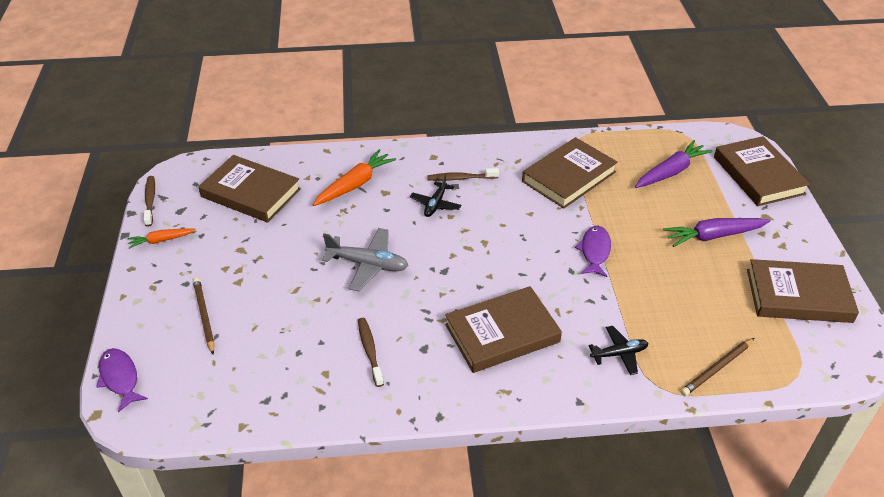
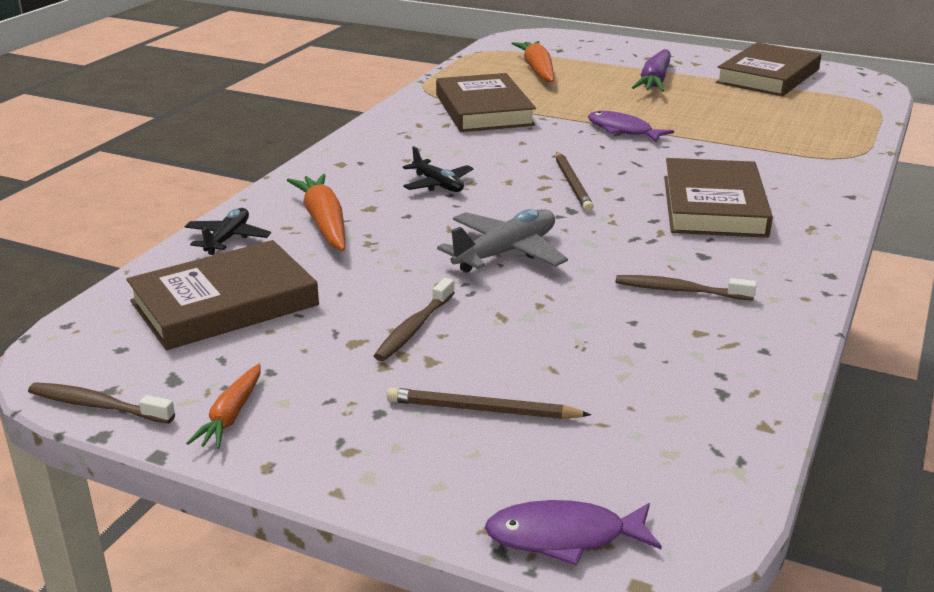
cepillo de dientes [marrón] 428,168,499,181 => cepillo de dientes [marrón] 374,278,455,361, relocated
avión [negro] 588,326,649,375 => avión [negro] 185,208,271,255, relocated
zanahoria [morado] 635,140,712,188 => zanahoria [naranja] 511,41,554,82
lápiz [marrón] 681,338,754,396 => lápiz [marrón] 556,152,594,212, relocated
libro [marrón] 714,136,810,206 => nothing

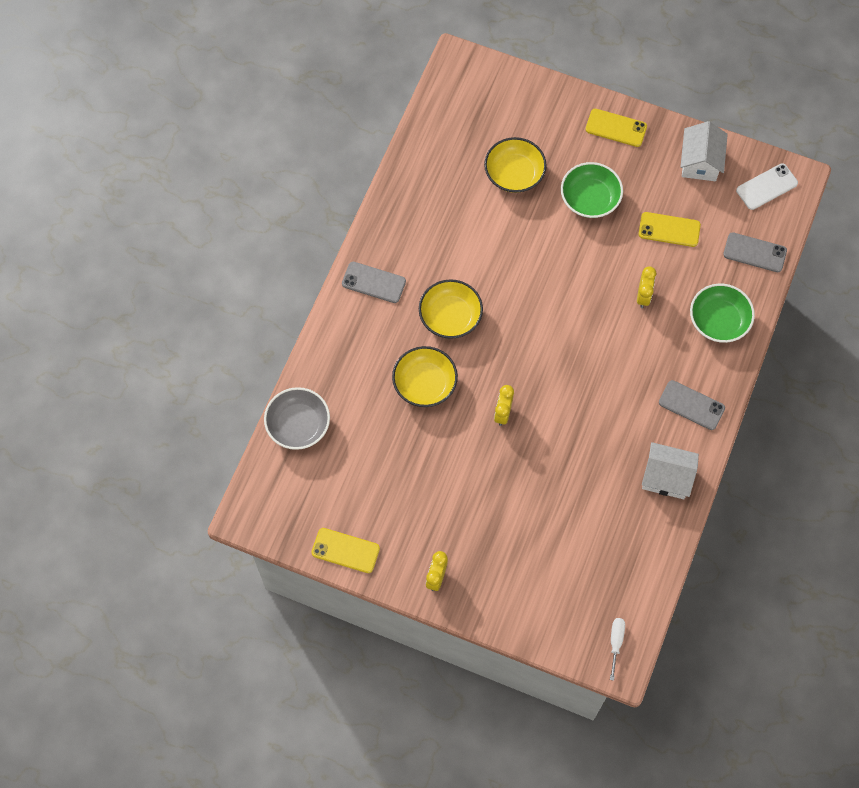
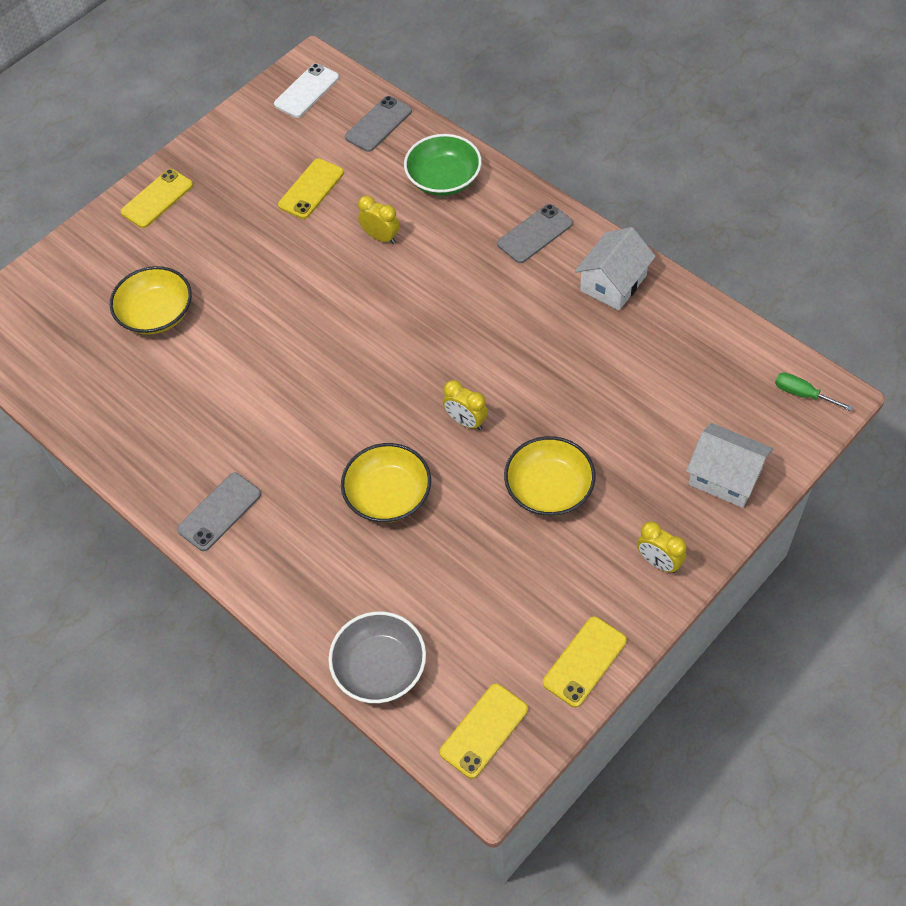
cuenco [amarillo] 419,279,483,339 => cuenco [amarillo] 504,436,595,516, relocated
cuenco [verde] 561,162,623,218 => nothing
destornillador [blanco] 610,618,625,681 => destornillador [verde] 775,372,853,411
casa [blanco] 680,121,728,181 => casa [blanco] 686,423,773,508, relocated
móvil [blanco] 736,163,798,210 => móvil [blanco] 274,63,339,118, 45 degrees clockwise
nothing => móvil [amarillo] 440,684,528,779

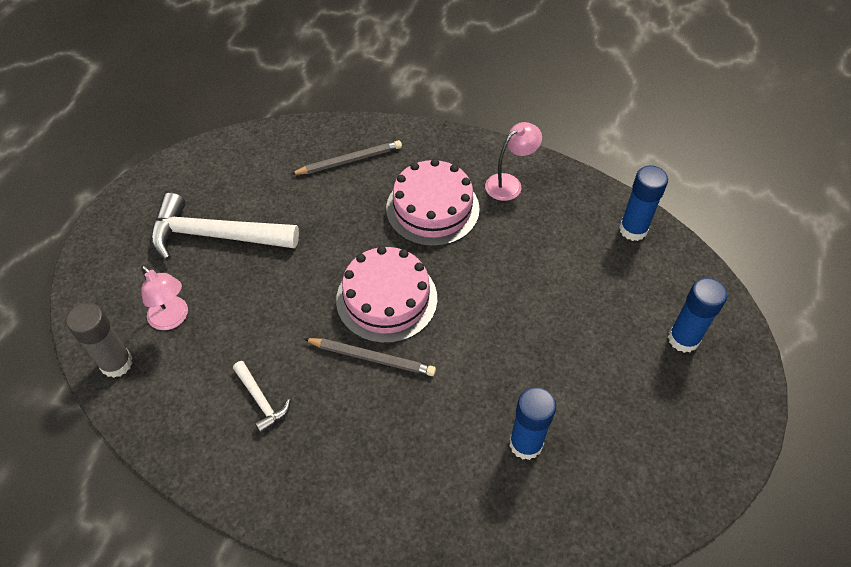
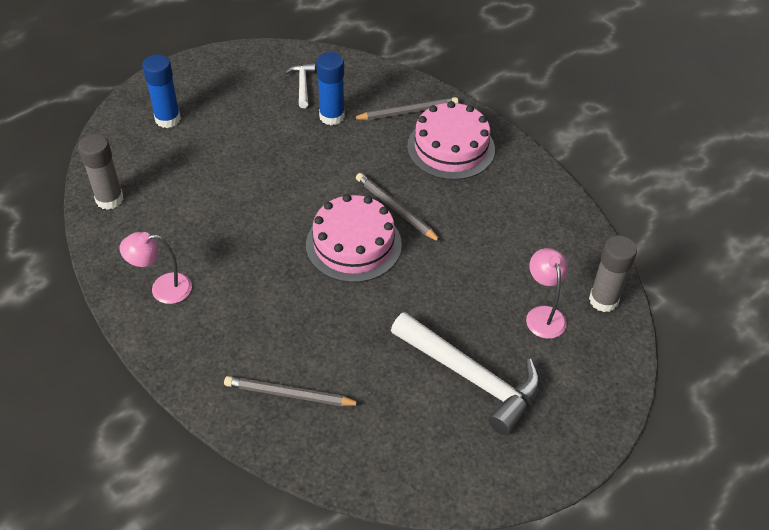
martillo [blanco] 233,361,290,434 => martillo [blanco] 285,63,315,108, relocated
tarta [rosa] 386,159,480,246 => tarta [rosa] 407,101,495,180, relocated
barra de pegamento [azul] 619,166,668,241 => barra de pegamento [gris] 78,134,124,210
nothing => lápiz [gris] 352,97,458,120

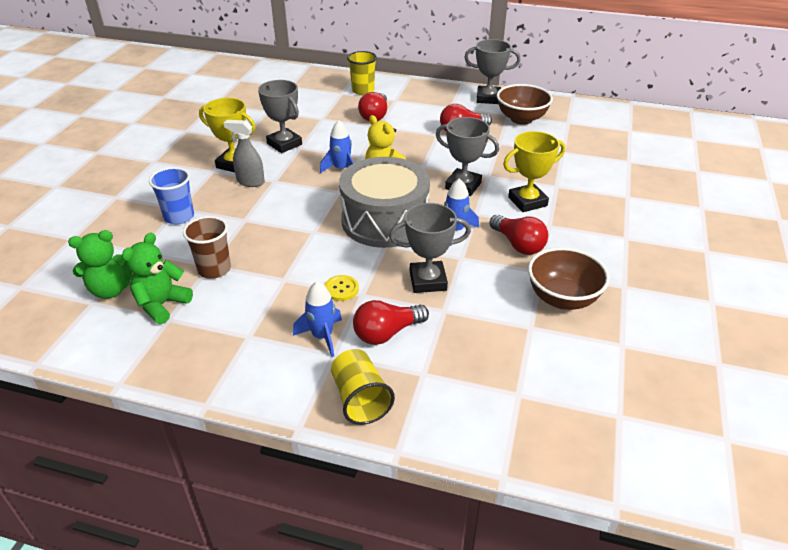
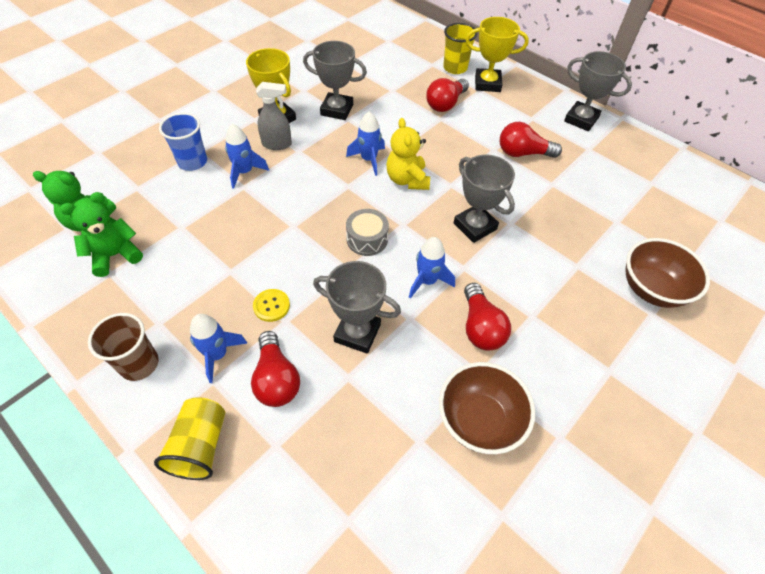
vaso [marrón] 183,216,231,279 => vaso [marrón] 88,313,159,381, relocated
pulverizador [gris] 224,120,265,187 => pulverizador [gris] 256,82,292,150, 135 degrees clockwise
trofeo [gris] 258,80,302,153 => trofeo [gris] 303,41,367,120, 60 degrees counterclockwise
tambor [gris] 339,157,430,248 => tambor [gris] 346,209,389,256, x0.44
bombilla [rojo] 353,300,429,345 => bombilla [rojo] 251,331,300,407, 105 degrees counterclockwise
cuenco [marrón] 497,84,553,125 => cuenco [marrón] 625,238,710,308, relocated
trofeo [amarillo] 503,131,565,212 => trofeo [amarillo] 466,17,529,92, relocated
nothing => cohete [azul] 225,124,269,189

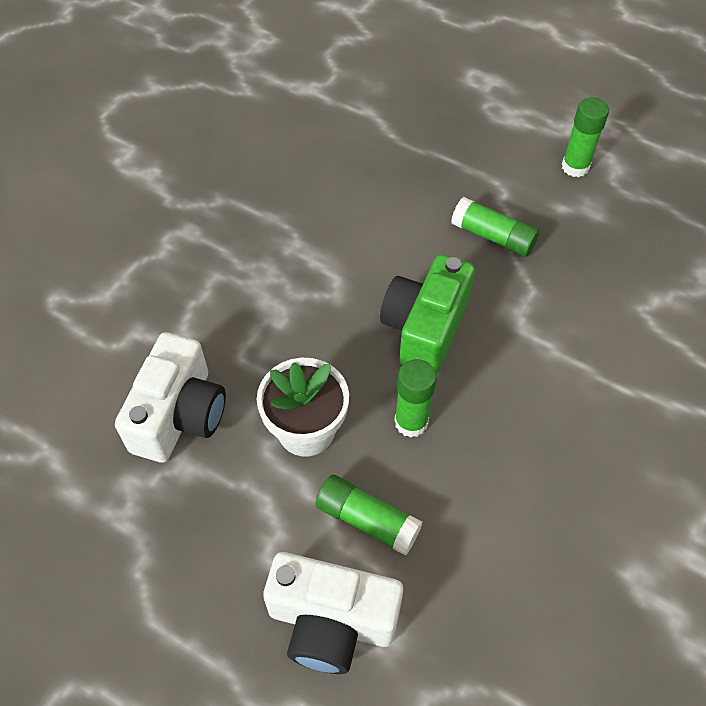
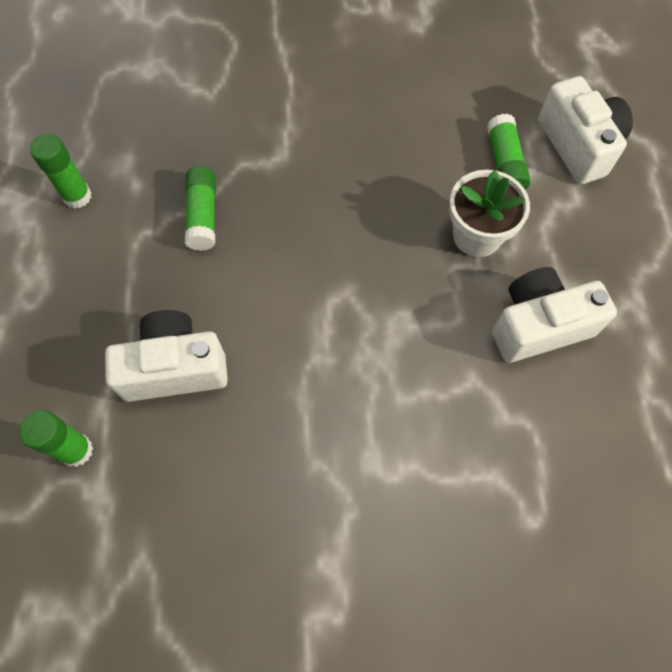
cámara [verde] 380,254,475,375 => nothing
barra de pegamento [verde] 394,359,437,437 => barra de pegamento [verde] 19,410,93,467, relocated
nothing => cámara [blanco] 105,310,228,402

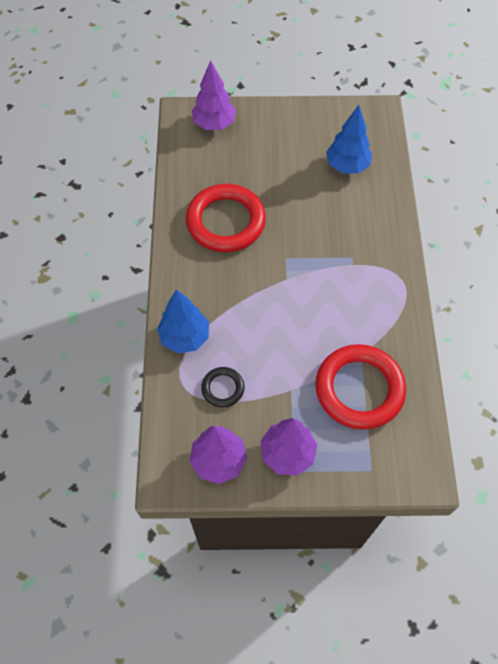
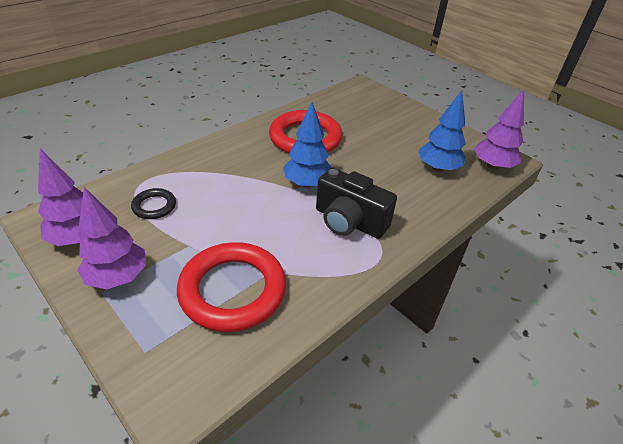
árbol [azul] 157,289,209,353 => árbol [azul] 283,102,332,188, relocated
árbol [morado] 192,60,236,130 => árbol [morado] 474,89,524,170, relocated
nothing => cámara [negro] 316,168,397,239

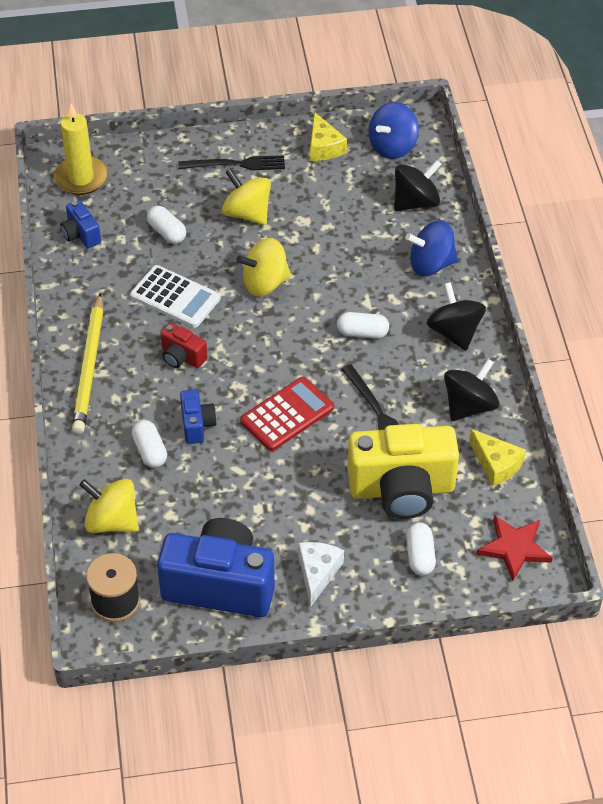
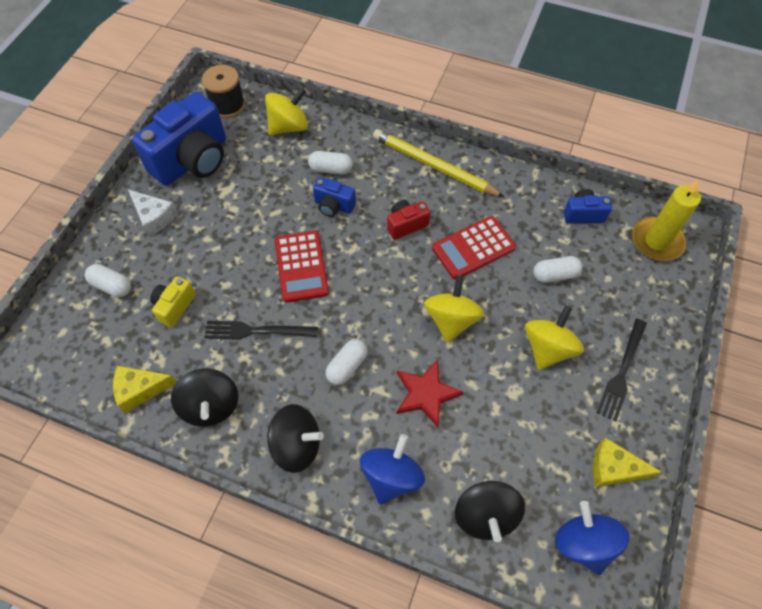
calculadora [blanco] 130,265,220,328 => calculadora [rojo] 432,216,516,279
peonza [amarillo] 222,169,271,225 => peonza [amarillo] 525,305,584,370, 45 degrees counterclockwise
cámara [amarillo] 348,424,459,519 => cámara [amarillo] 150,276,196,327, x0.47
estrella [rojo] 476,515,553,581 => estrella [rojo] 396,359,464,427, relocated

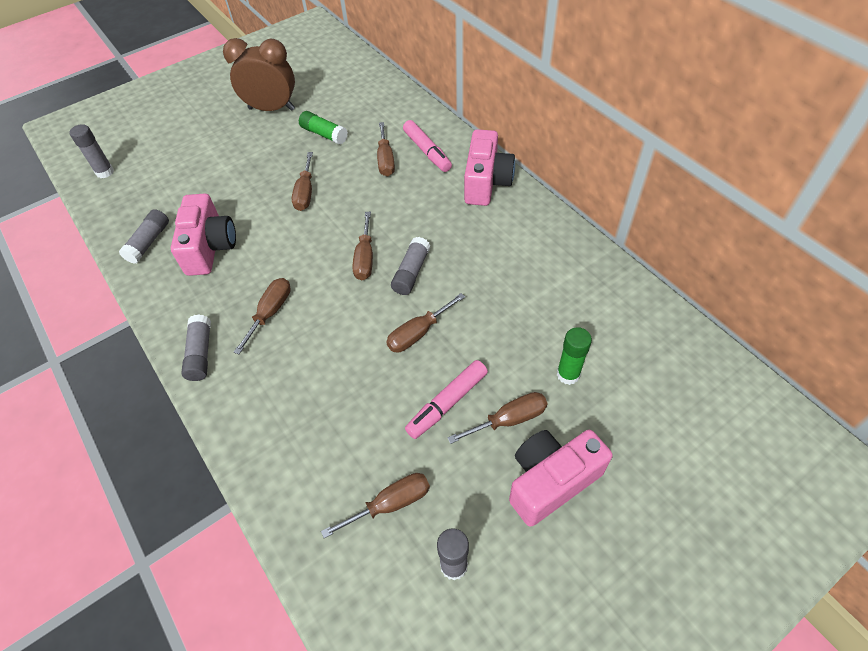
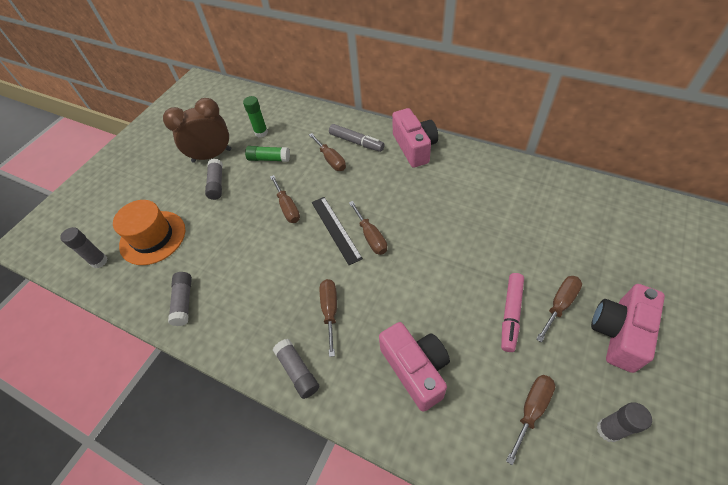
cámara [rosa] 171,193,236,276 => cámara [rosa] 379,322,450,412, relocated
destornillador [marrón] 386,293,465,353 => nothing
barra de pegamento [gris] 391,237,430,295 => barra de pegamento [gris] 205,158,223,200, relocated
rotulador [rosa] 403,120,452,172 => rotulador [gris] 329,124,385,152
barra de pegamento [verde] 557,327,592,385 => barra de pegamento [verde] 243,96,268,137, relocated
nothing => sombrero [naranja] 113,200,185,265
nothing => regla [negro] 312,197,363,265

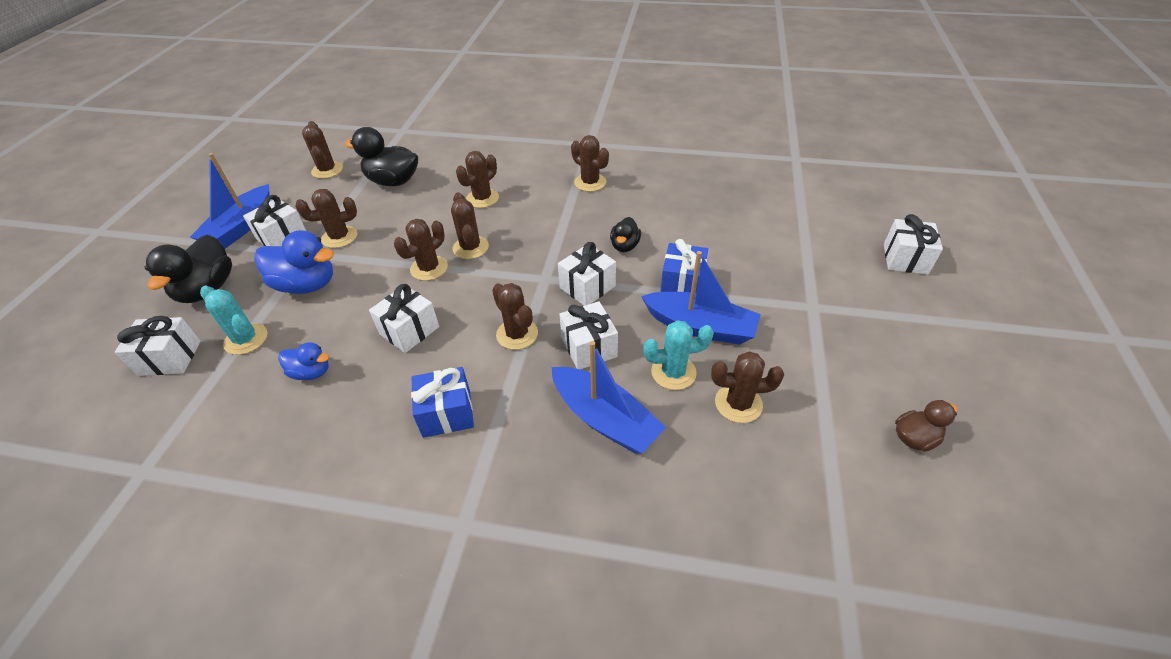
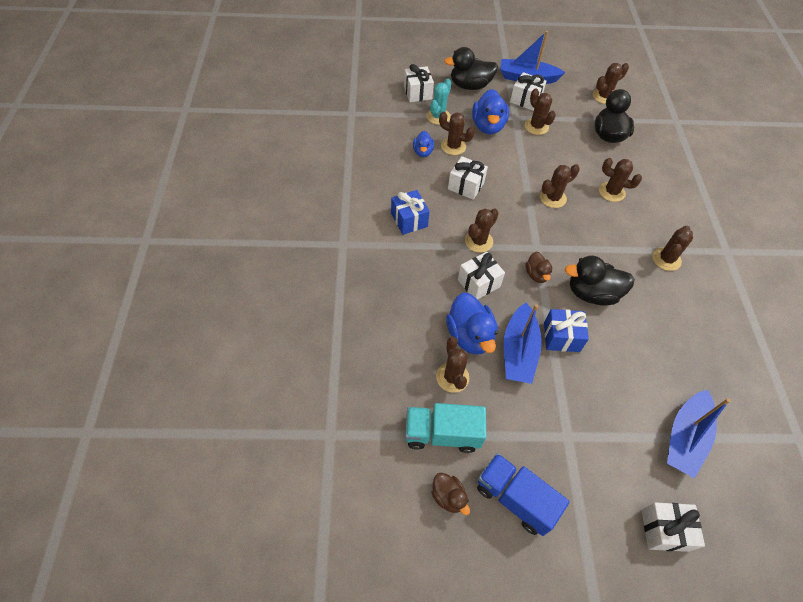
cactus [marrón] 394,219,448,281 => cactus [marrón] 439,112,475,155, relocated
barco [azul] 552,341,666,454 => barco [azul] 667,390,731,478, relocated
regalo [blanco] 558,242,616,306 => pato [marrón] 526,251,552,283
pato [negro] 610,217,641,252 => pato [negro] 565,255,635,306, x1.78
cactus [turquesa] 643,320,714,390 => pato [azul] 446,293,498,355
nothing => camión [turquesa] 405,403,486,453
nothing => camión [azul] 477,453,570,536

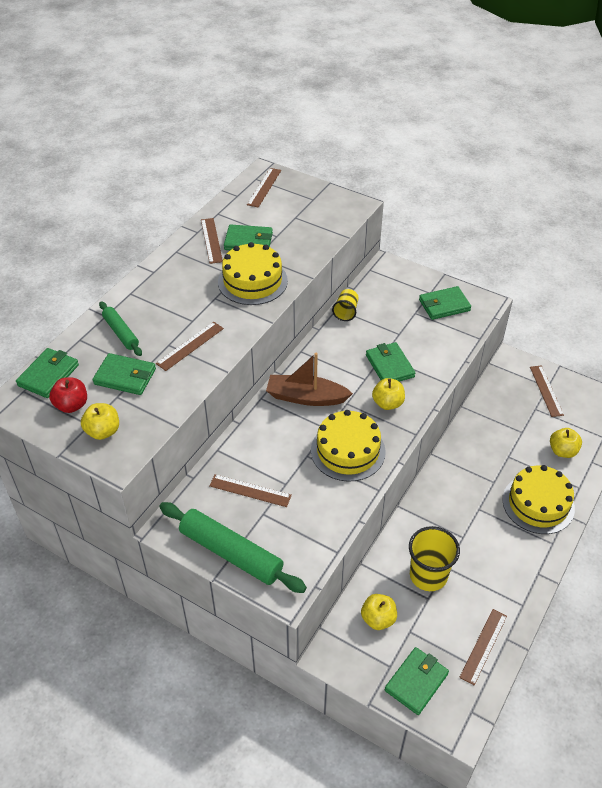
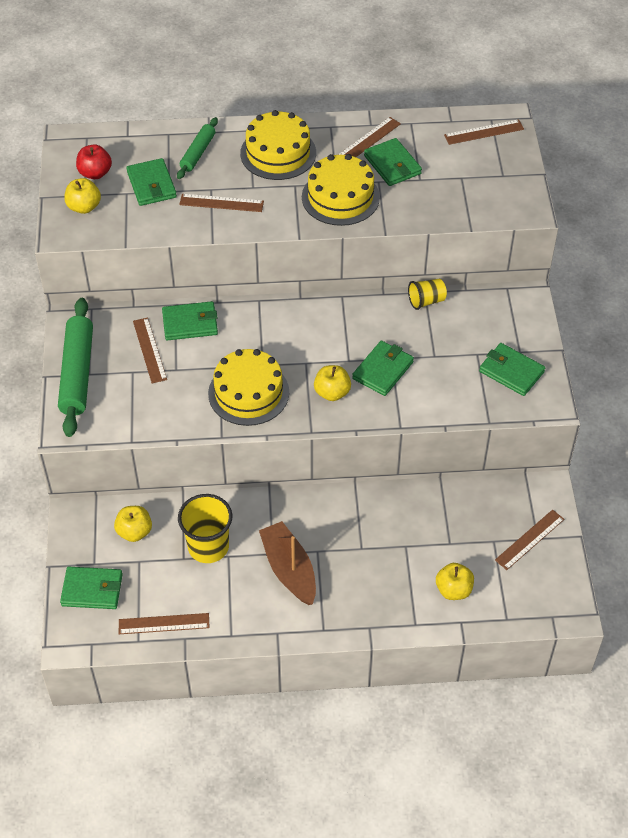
cartera [verde] 16,348,79,398 => cartera [verde] 162,301,218,341, relocated
barco [marrón] 266,353,353,406 => barco [marrón] 259,521,316,605, relocated
tarta [amarillo] 503,465,575,534 => tarta [amarillo] 240,110,316,180, relocated

